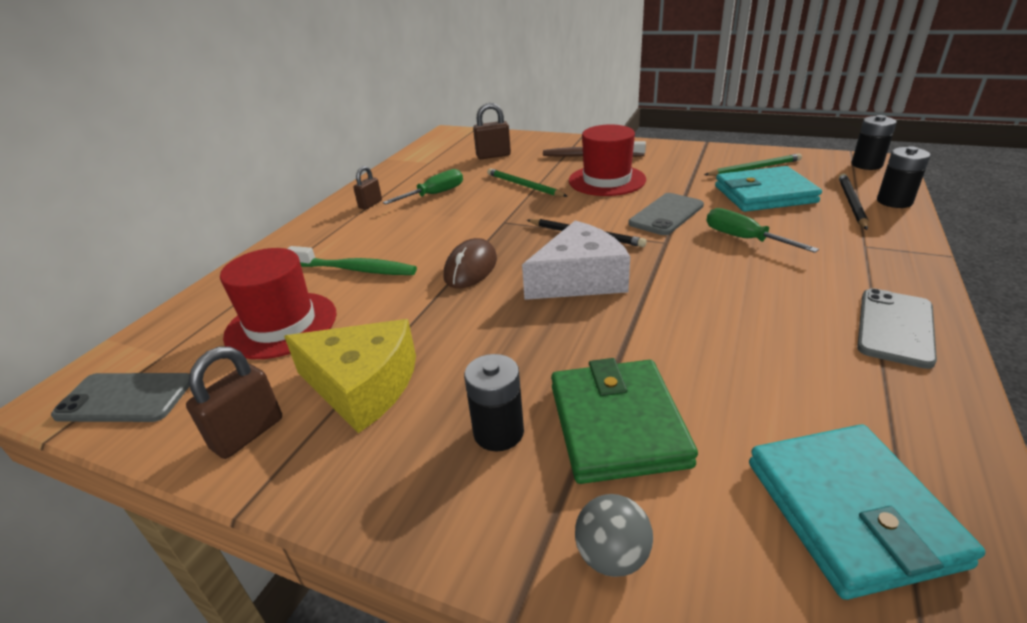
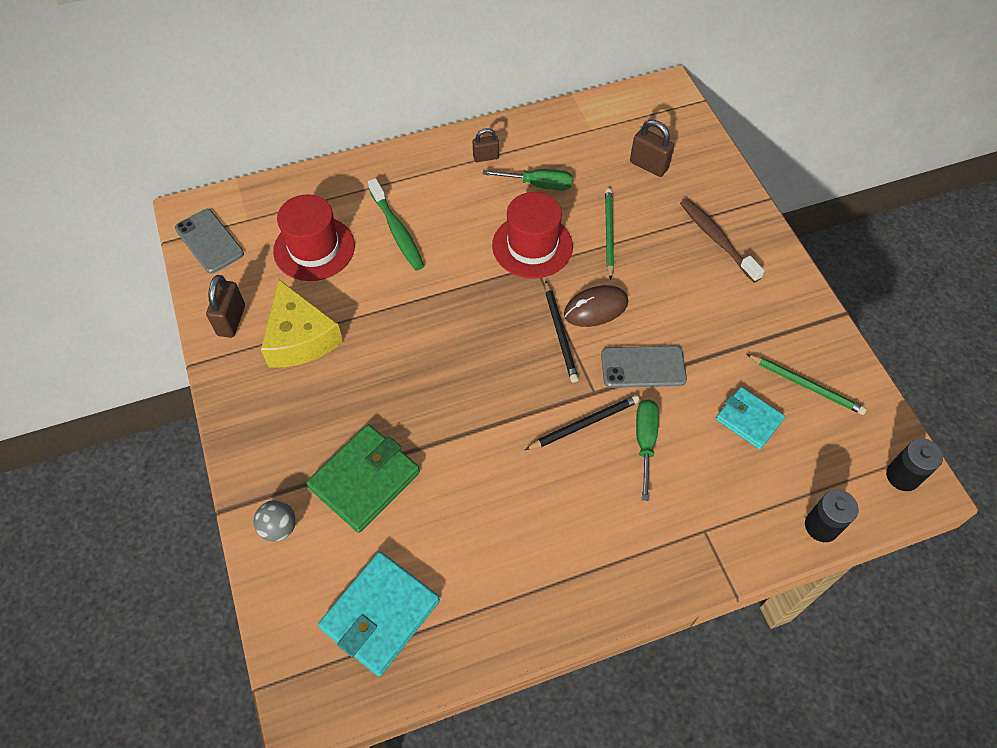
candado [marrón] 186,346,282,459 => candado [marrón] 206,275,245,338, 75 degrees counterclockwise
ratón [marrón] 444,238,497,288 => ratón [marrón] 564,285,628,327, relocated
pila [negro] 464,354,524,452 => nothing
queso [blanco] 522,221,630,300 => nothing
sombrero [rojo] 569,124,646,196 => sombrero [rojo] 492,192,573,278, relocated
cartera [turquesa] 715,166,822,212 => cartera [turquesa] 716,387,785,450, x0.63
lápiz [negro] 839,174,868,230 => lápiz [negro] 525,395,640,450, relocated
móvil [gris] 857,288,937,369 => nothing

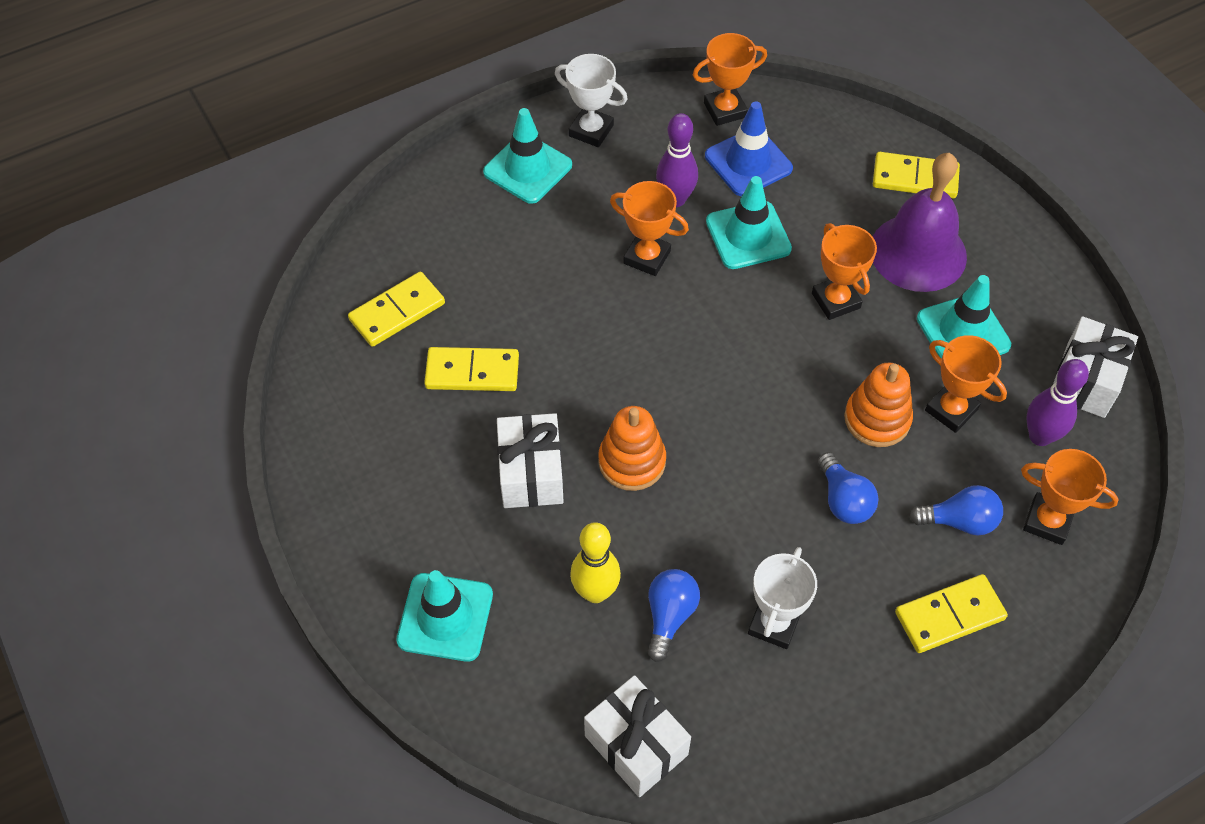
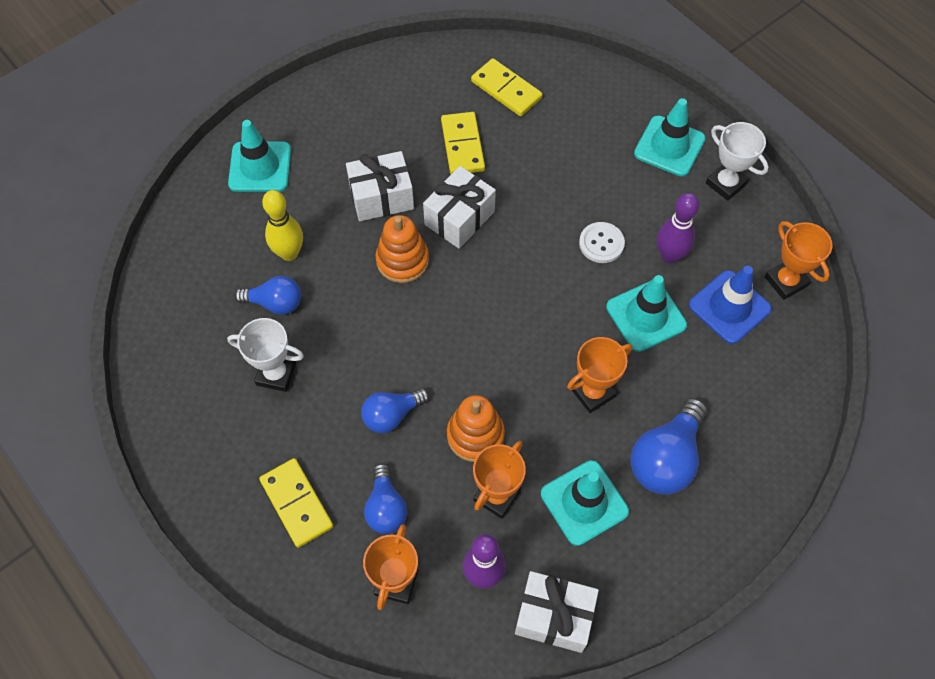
trofeo [blanco] 555,54,628,147 => trofeo [blanco] 706,122,769,201, 60 degrees counterclockwise
regalo [blanco] 584,675,691,797 => regalo [blanco] 423,166,496,249, relocated
trofeo [naranja] 610,181,689,276 => botón [blanco] 579,222,625,263
ficha de dominó [amarillo] 873,152,960,198 => nothing
campana [morado] 873,153,967,292 => bombilla [azul] 630,398,707,495

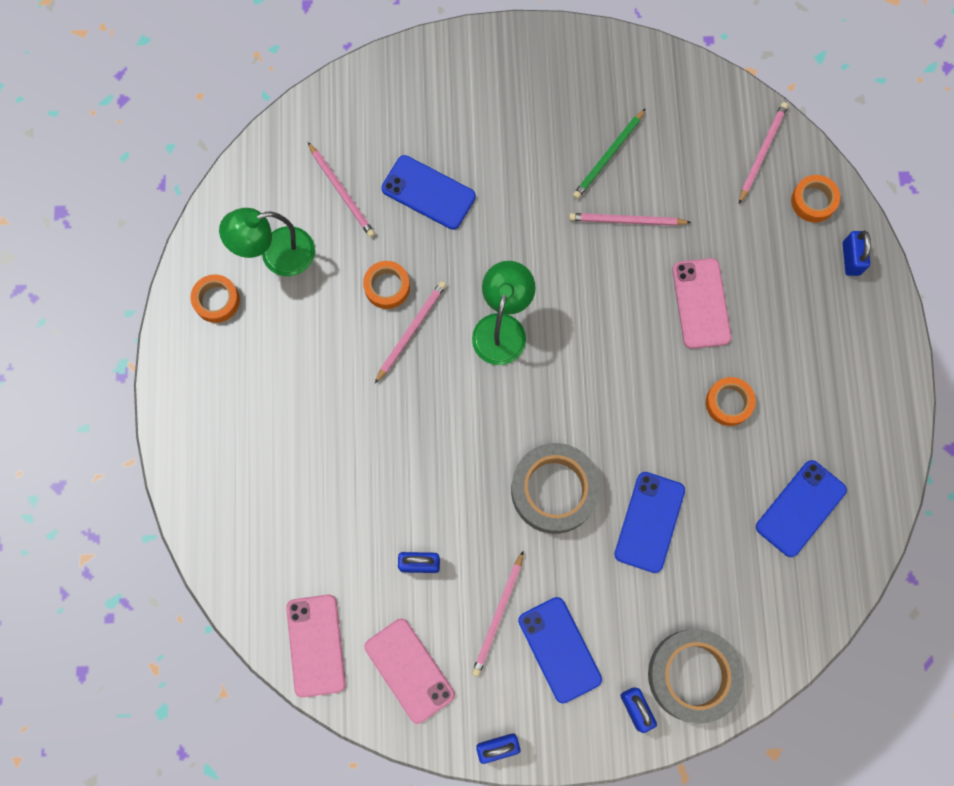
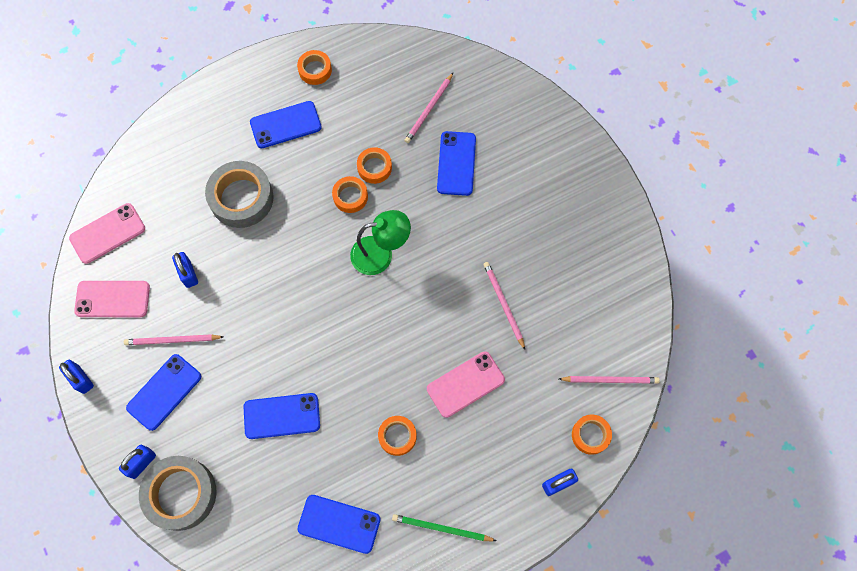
lámpara [verde] 219,208,315,276 => nothing
móvil [rosa] 364,618,455,724 => móvil [rosa] 74,281,150,317, 60 degrees clockwise
lápiz [rosa] 375,281,446,383 => cinta adhesiva [naranja] 332,176,368,213
cinta adhesiva [gris] 511,443,600,534 => cinta adhesiva [gris] 205,161,274,228, relocated
lápiz [verde] 573,108,646,199 => lápiz [verde] 392,514,497,541, relocated
nothing => móvil [azul] 250,101,322,148

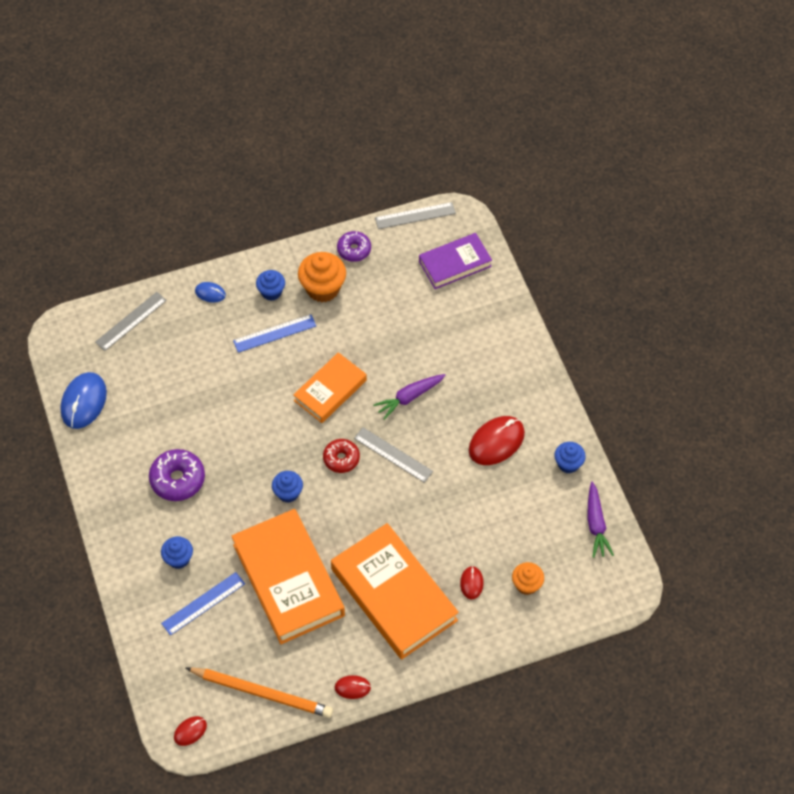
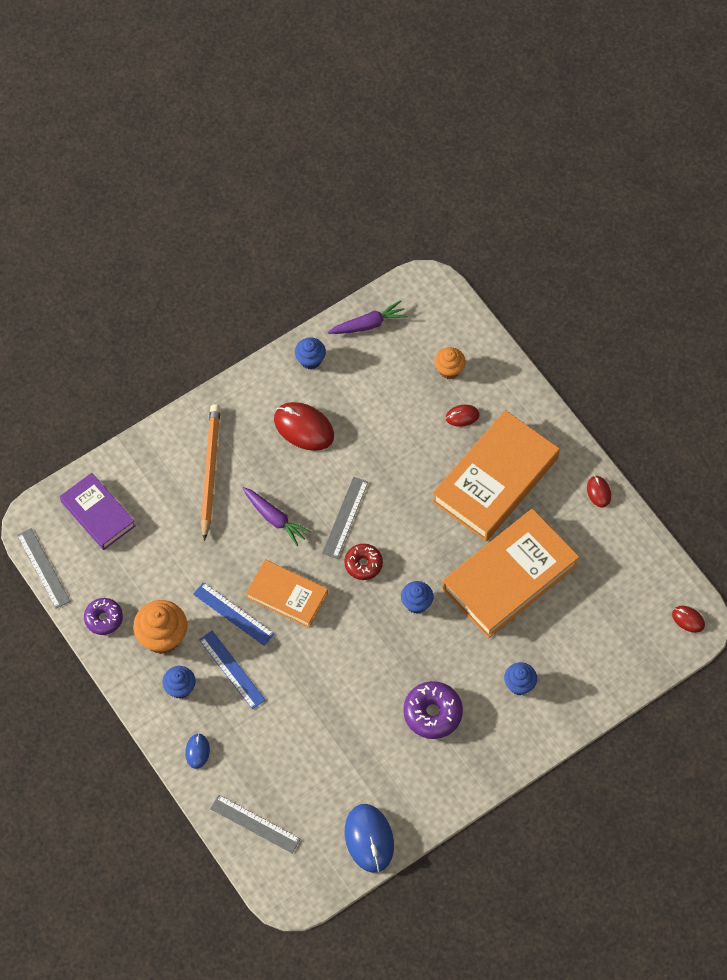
ratón [azul] 61,372,107,429 => ratón [azul] 345,804,394,873, 75 degrees clockwise
regla [azul] 161,572,245,635 => regla [azul] 193,582,274,646, relocated
lápiz [naranja] 186,667,333,718 => lápiz [naranja] 201,404,220,541, relocated

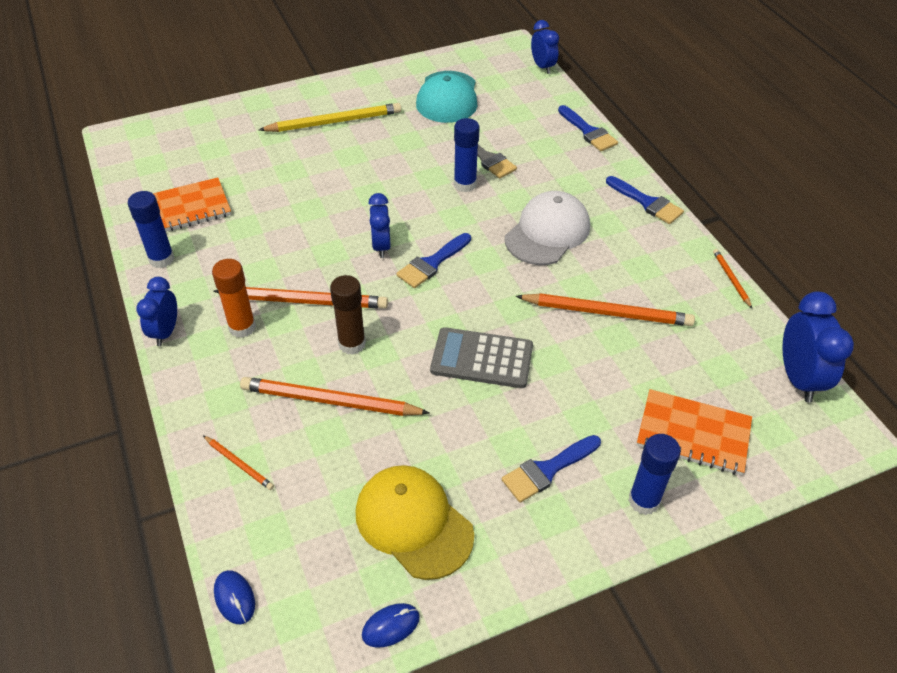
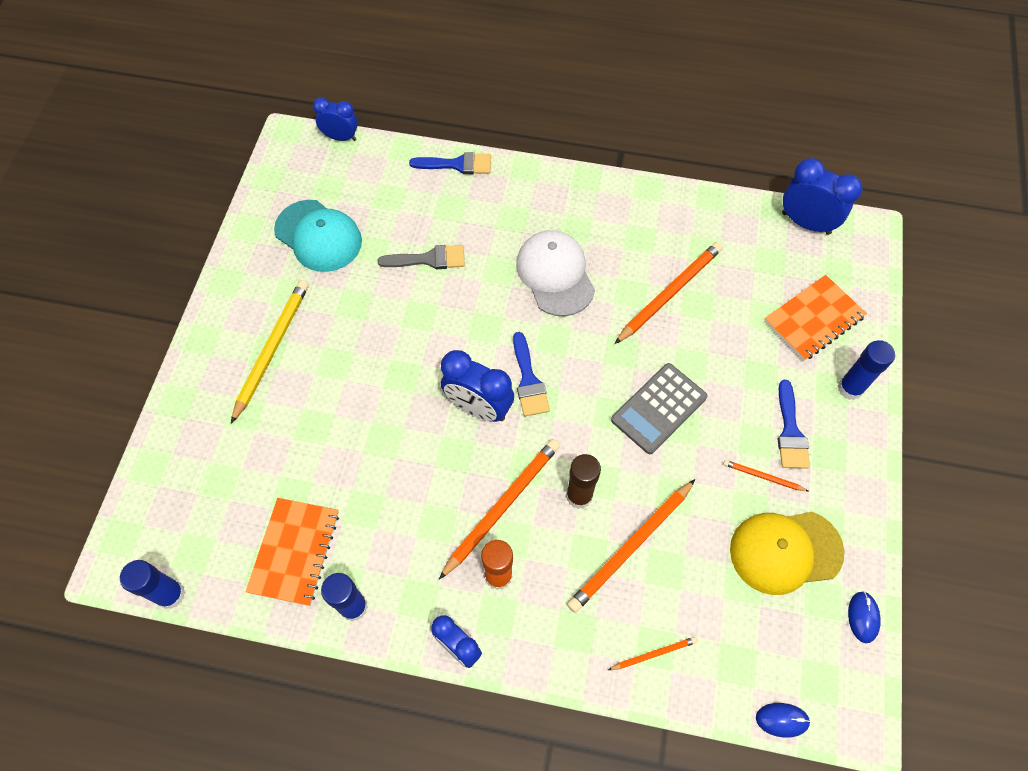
despertador [azul] 368,193,391,258 => despertador [azul] 441,350,514,422, x1.52
barra de pegamento [azul] 454,118,480,192 => barra de pegamento [azul] 120,560,185,609, relocated
pincel [azul] 606,176,684,224 => nothing
lápiz [naranja] 713,249,752,308 => lápiz [naranja] 723,460,808,491, relocated

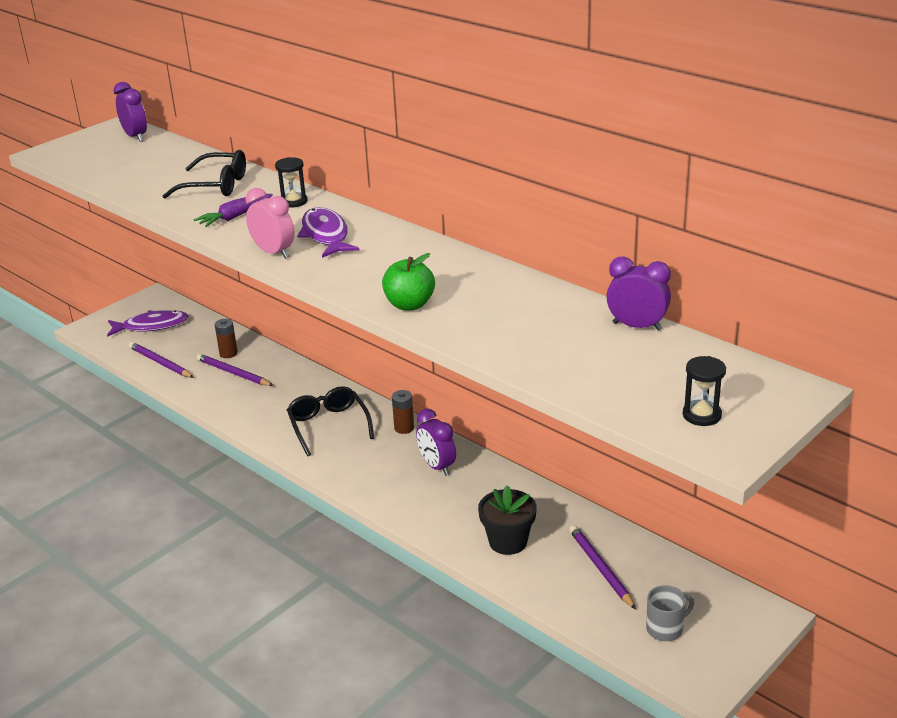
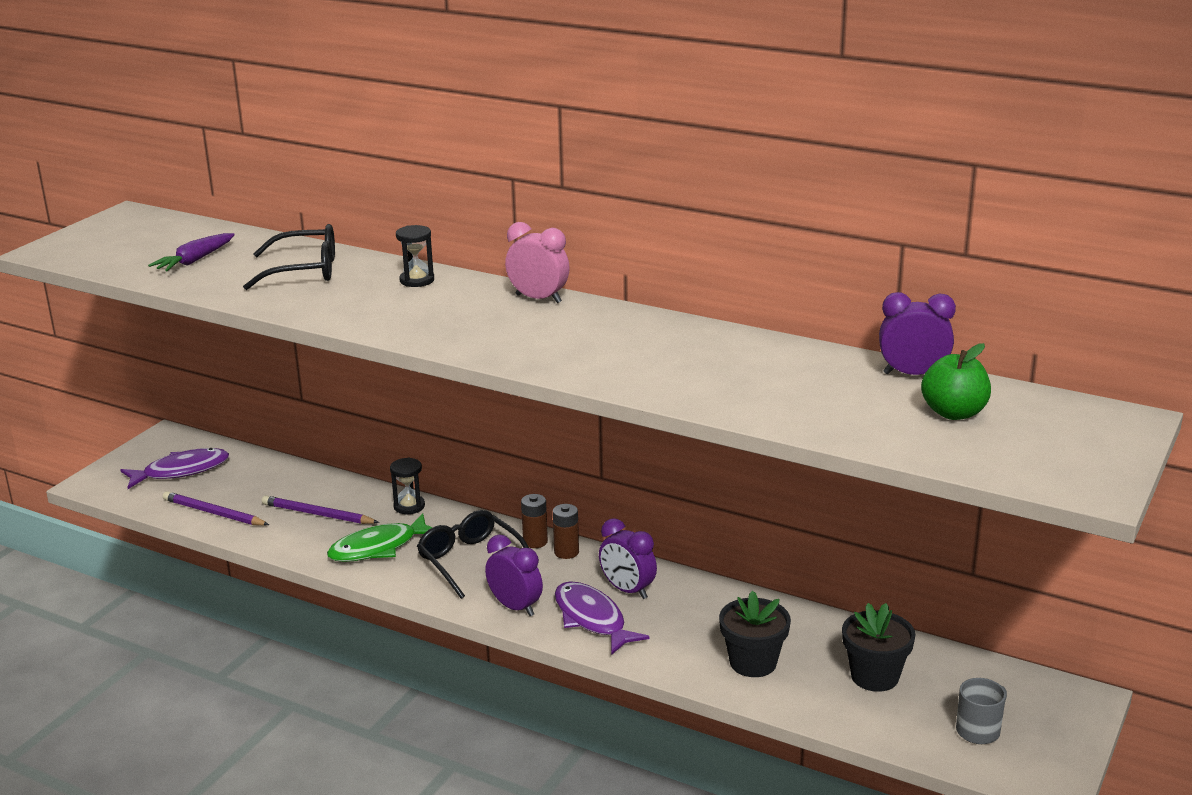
despertador [morado] 114,82,147,142 => despertador [morado] 485,535,543,616, relocated
zanahoria [morado] 194,194,273,227 => zanahoria [morado] 148,233,235,271, relocated
pila [marrón] 215,319,238,358 => pila [marrón] 521,494,548,548, relocated
despertador [rosa] 246,188,295,259 => despertador [rosa] 505,222,570,303, relocated
pez [morado] 297,207,359,258 => pez [morado] 555,581,650,655, relocated
manzana [verde] 382,253,435,311 => manzana [verde] 921,343,991,420, relocated
lápiz [morado] 569,525,636,610 => maceta [negro] 842,603,915,692
reloj de arena [negro] 683,356,726,426 => reloj de arena [negro] 390,458,425,514, relocated
nothing => pez [verde] 327,514,433,562

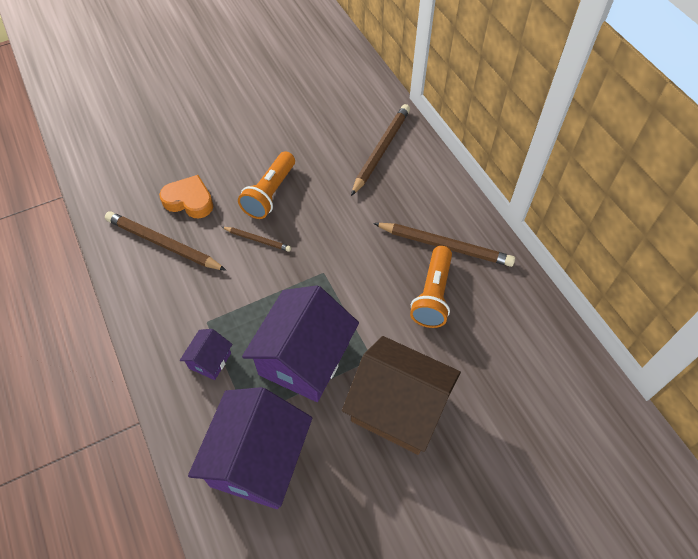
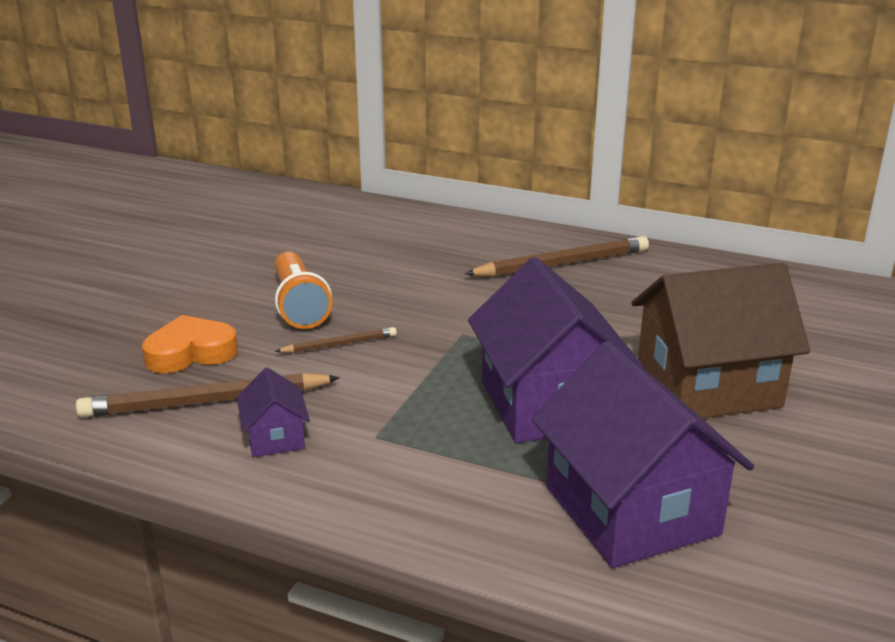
casa [morado] 180,329,232,380 => casa [morado] 237,367,310,457, relocated
lápiz [marrón] 351,104,410,196 => nothing
lámpara de mano [naranja] 410,246,452,328 => nothing

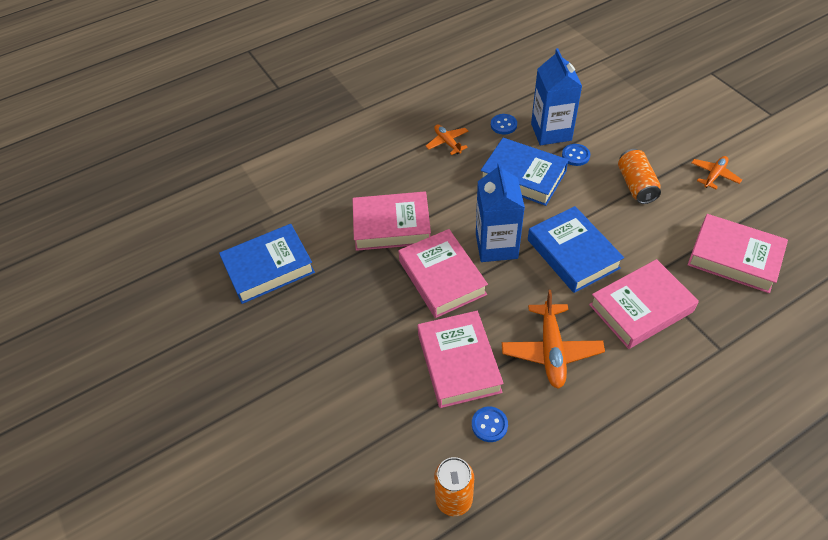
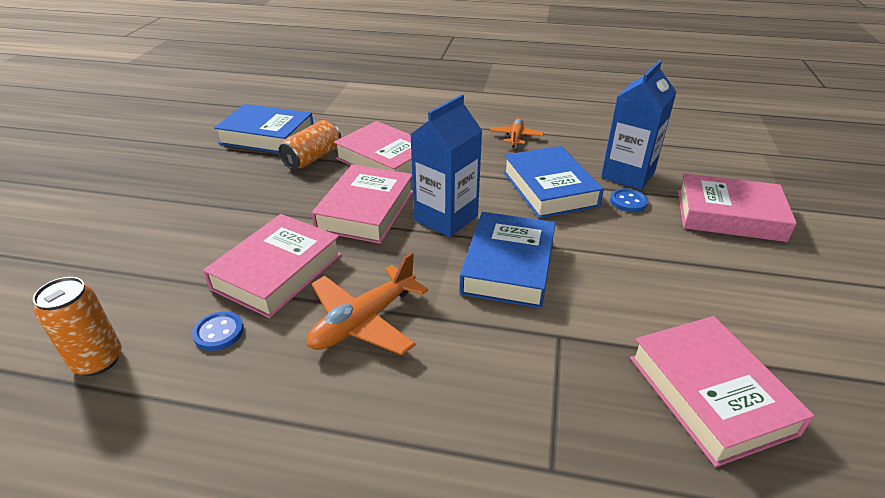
botón [azul] 491,114,517,135 => nothing
libro [rosa] 589,259,699,349 => libro [rosa] 678,173,797,242, relocated
lata [naranja] 618,149,661,204 => lata [naranja] 278,120,341,169, relocated
avión [naranja] 691,156,742,189 => nothing

